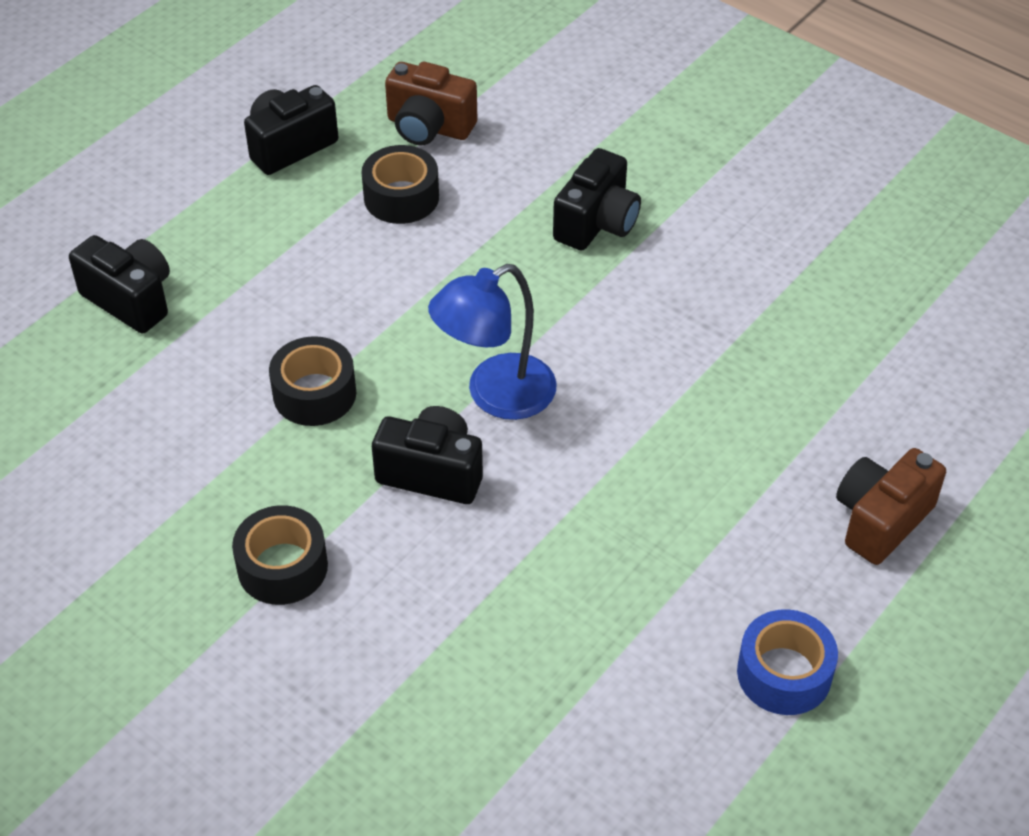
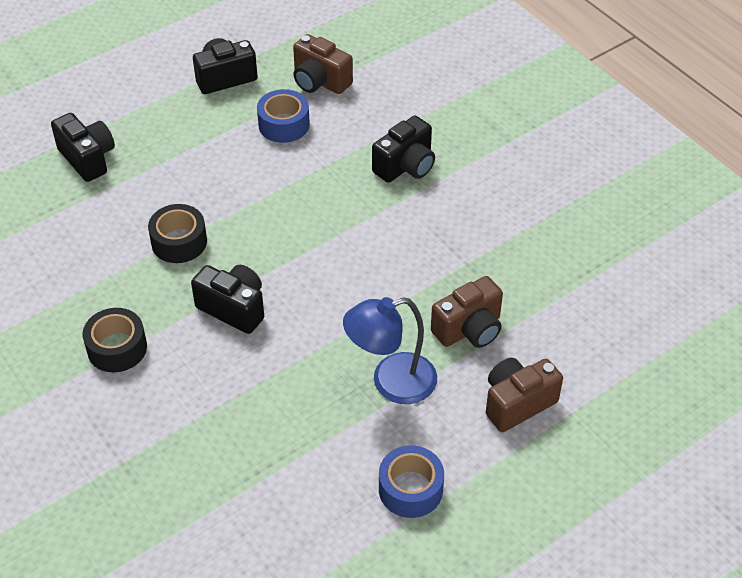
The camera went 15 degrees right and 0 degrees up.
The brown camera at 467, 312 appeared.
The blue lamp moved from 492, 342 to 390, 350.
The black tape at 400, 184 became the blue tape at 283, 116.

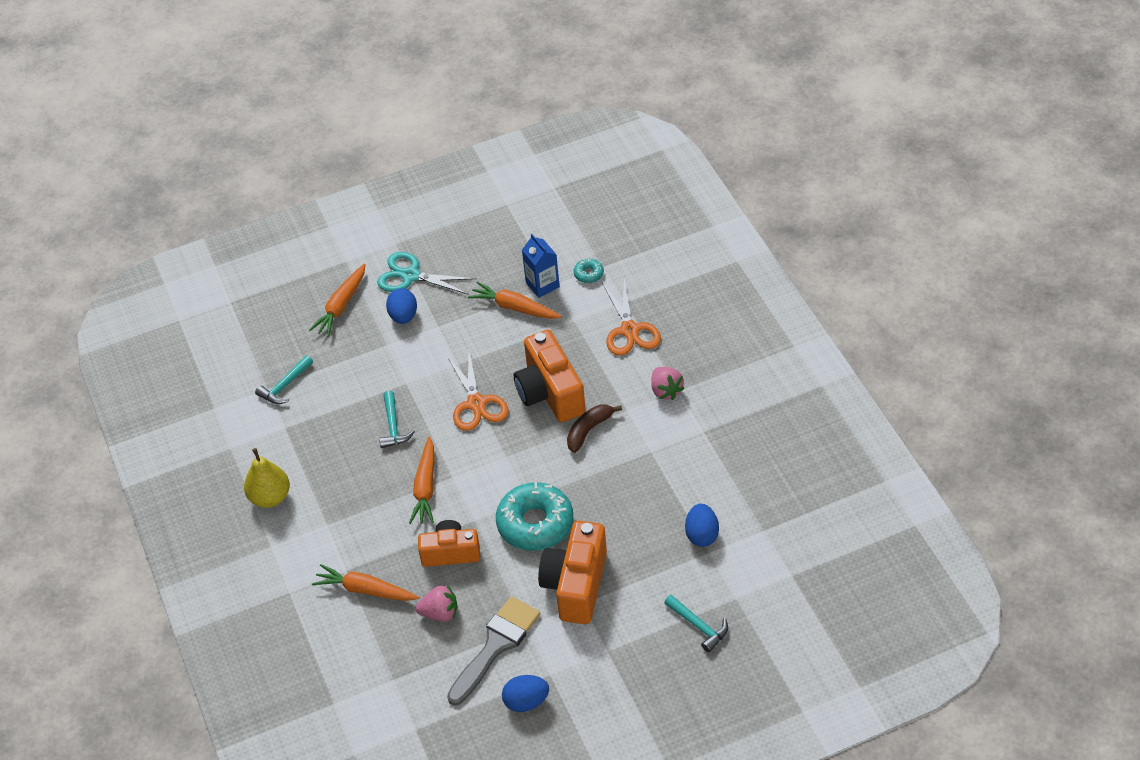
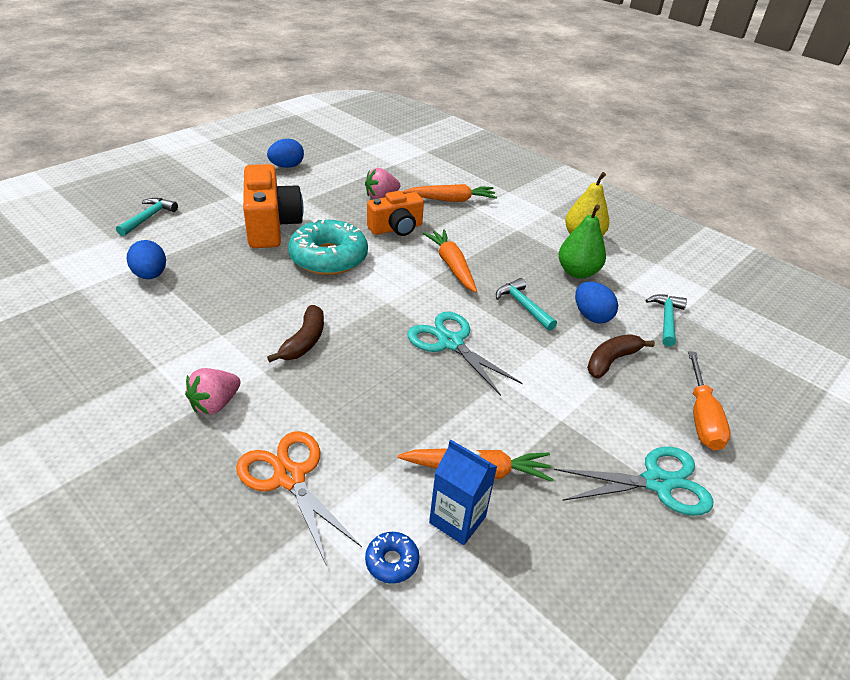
The camera went 150 degrees right and 10 degrees down.
The grey brush at 493, 651 disappeared.
The orange camera at 550, 376 disappeared.
The green pear at 582, 242 appeared.
The brown banana at 621, 356 appeared.
The blue egg moved from 401, 306 to 596, 302.
The orange carrot at 337, 300 was replaced by the orange screwdriver at 709, 400.
The orange scissors at 477, 391 became the turquoise scissors at 465, 353.
The turquoise donut at 589, 271 became the blue donut at 392, 558.
The pink strawberry at 668, 383 turned 90 degrees counterclockwise.
The turquoise hammer at 696, 624 turned 90 degrees clockwise.

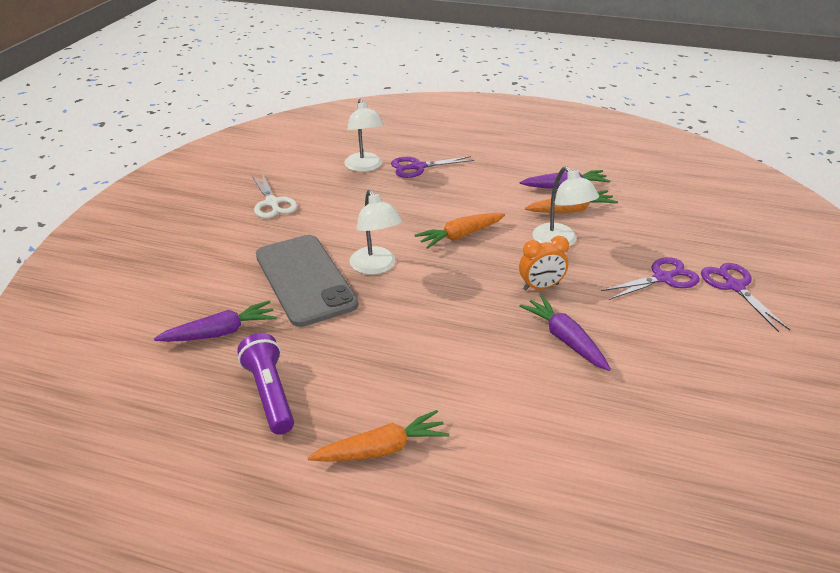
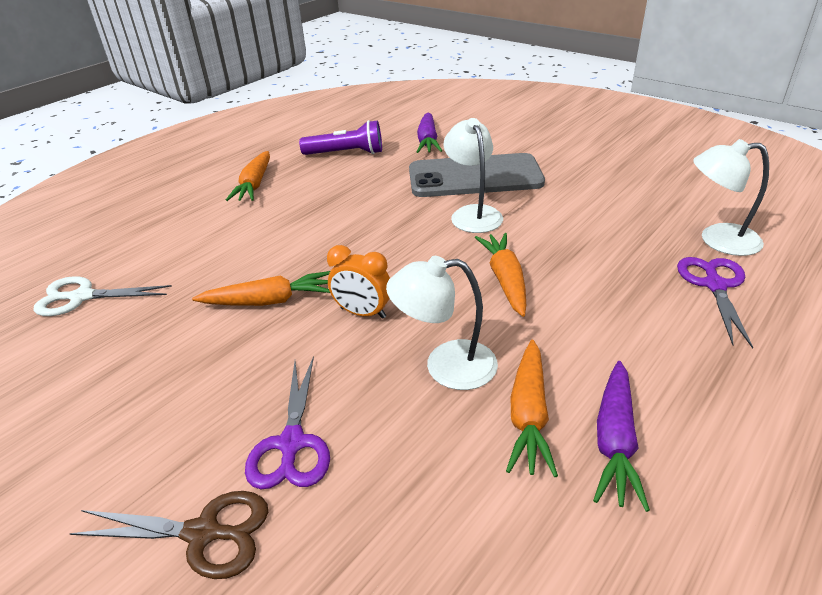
The camera went 115 degrees right and 0 degrees up.
The white scissors moved from 274, 196 to 102, 296.
The purple carrot at 565, 333 became the orange carrot at 261, 288.
The purple scissors at 746, 297 became the brown scissors at 168, 535.
The white lamp at 376, 232 turned 75 degrees clockwise.
The orange clock at 544, 263 turned 75 degrees counterclockwise.

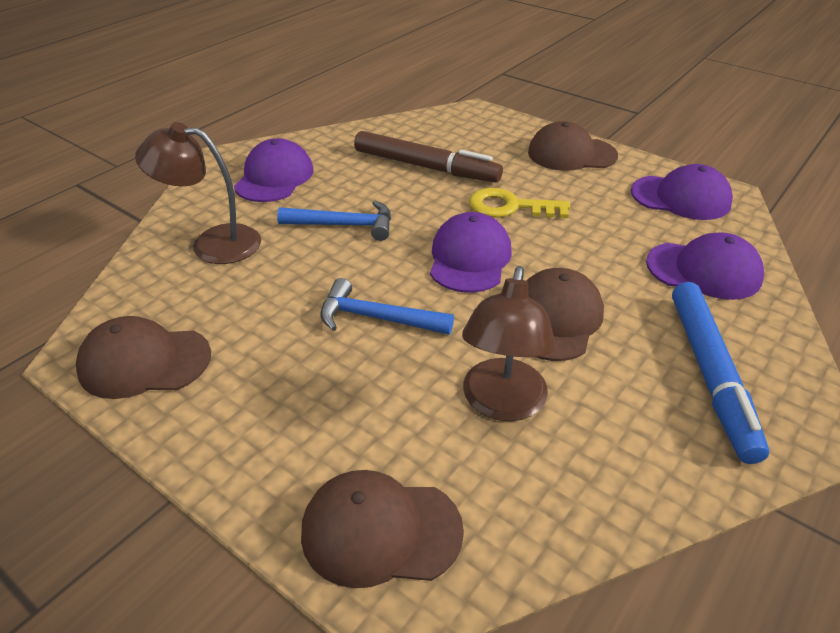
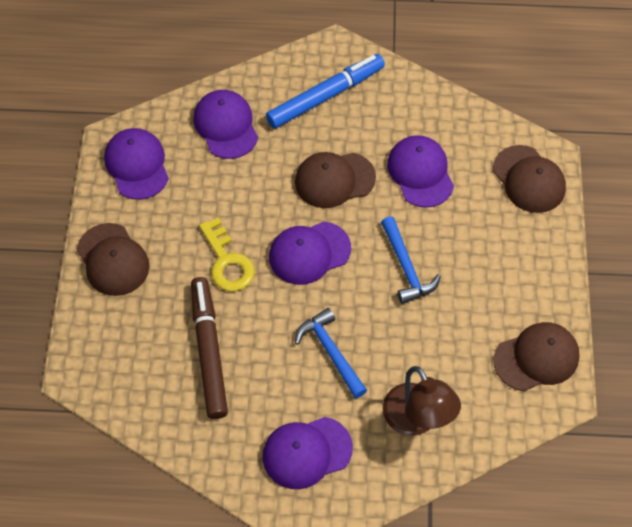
The camera went 125 degrees left and 20 degrees up.
The brown lamp at 509, 343 was replaced by the purple cap at 420, 171.
The brown cap at 143, 357 turned 75 degrees counterclockwise.

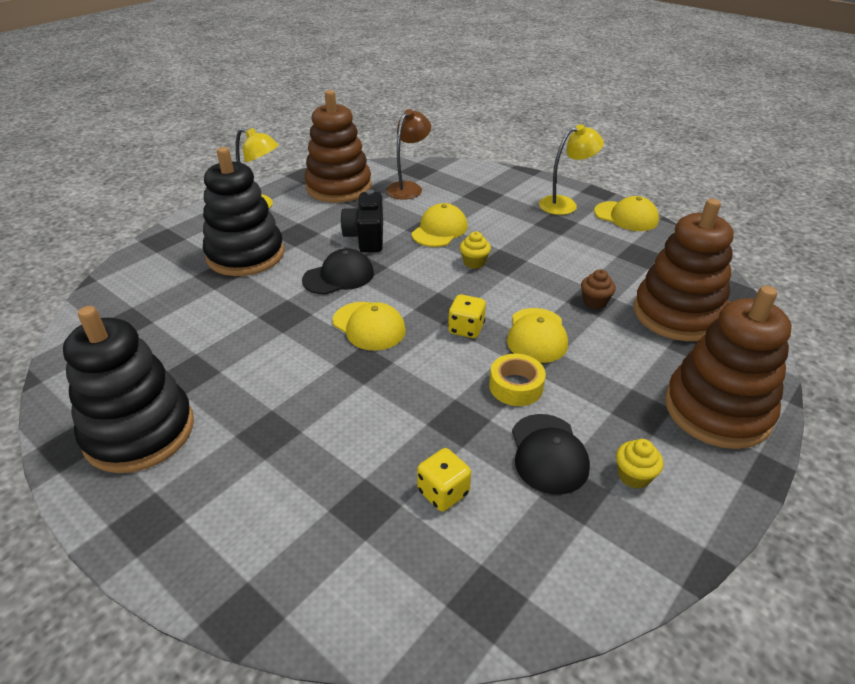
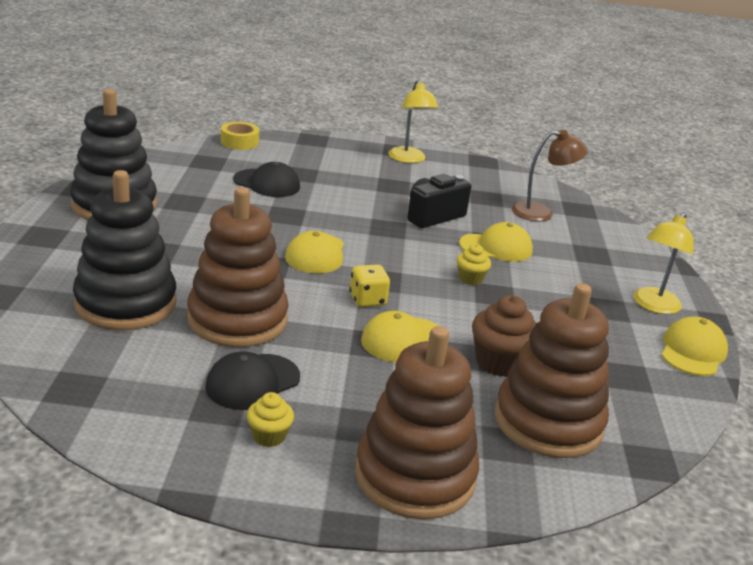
The camera went 50 degrees right and 10 degrees down.
The yellow dice at 444, 479 disappeared.
The black stacking toy moved from 243, 211 to 124, 250.
The black cap moved from 338, 271 to 266, 179.
The brown stacking toy moved from 338, 146 to 238, 267.
The yellow tape moved from 517, 380 to 240, 136.
The yellow lamp at 571, 169 turned 90 degrees clockwise.
The yellow cap at 626, 213 turned 150 degrees counterclockwise.
The brown cupcake at 598, 289 changed to 1.71 times the size.

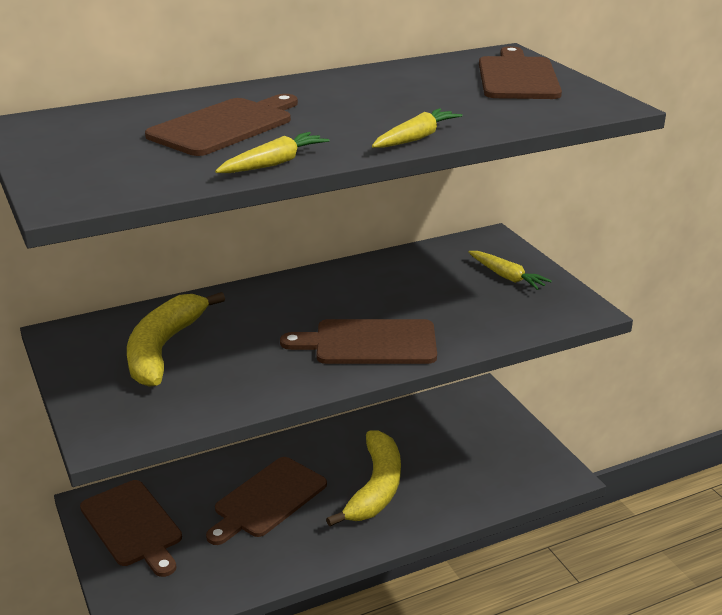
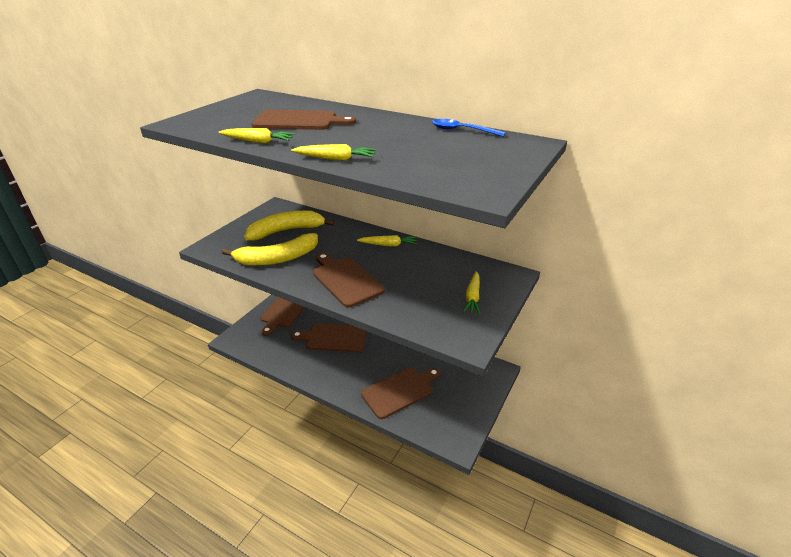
The camera went 55 degrees right and 5 degrees up.
The yellow carrot at 387, 240 appeared.
The blue spoon at 469, 128 appeared.
The yellow banana moved from 363, 478 to 270, 249.
The brown cutting board moved from 520, 72 to 401, 393.

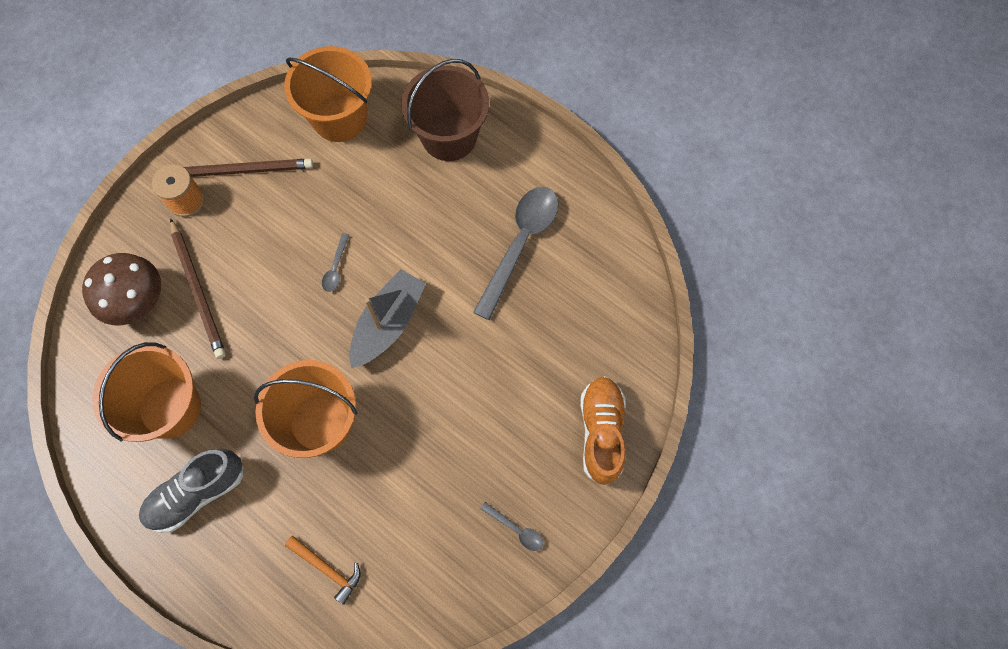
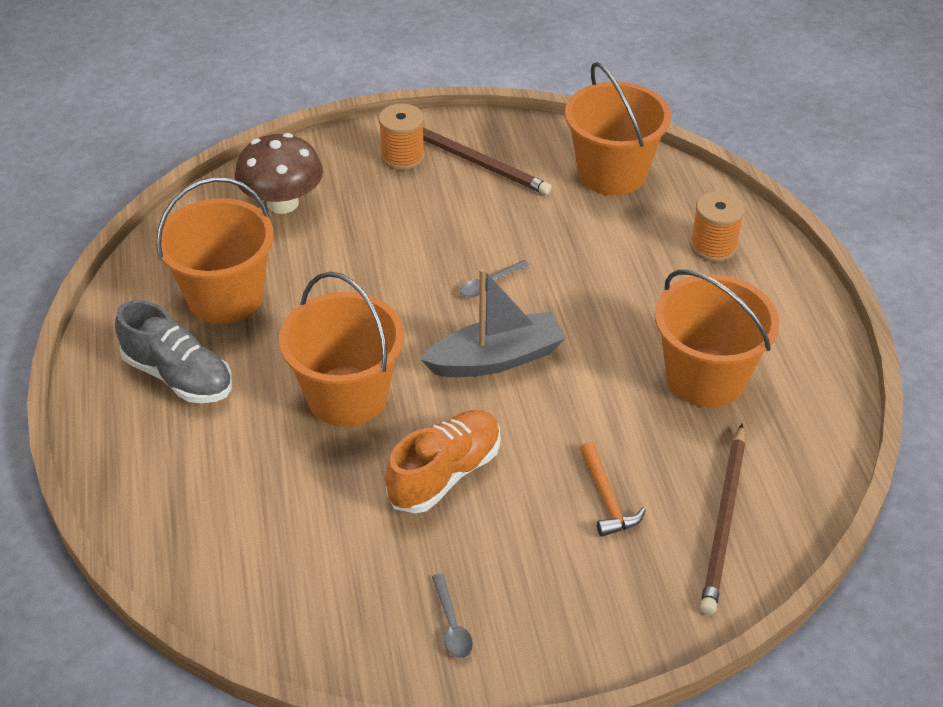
The camera went 40 degrees right and 25 degrees down.
The brown pencil moved from 198, 288 to 722, 519.
The orange hammer moved from 323, 570 to 613, 489.
The orange shoe moved from 603, 430 to 442, 461.
The brown bucket at 445, 110 was replaced by the orange spool at 717, 226.
The grey spoon at 516, 253 was replaced by the orange bucket at 717, 338.
The grey shoe at 191, 490 turned 150 degrees counterclockwise.

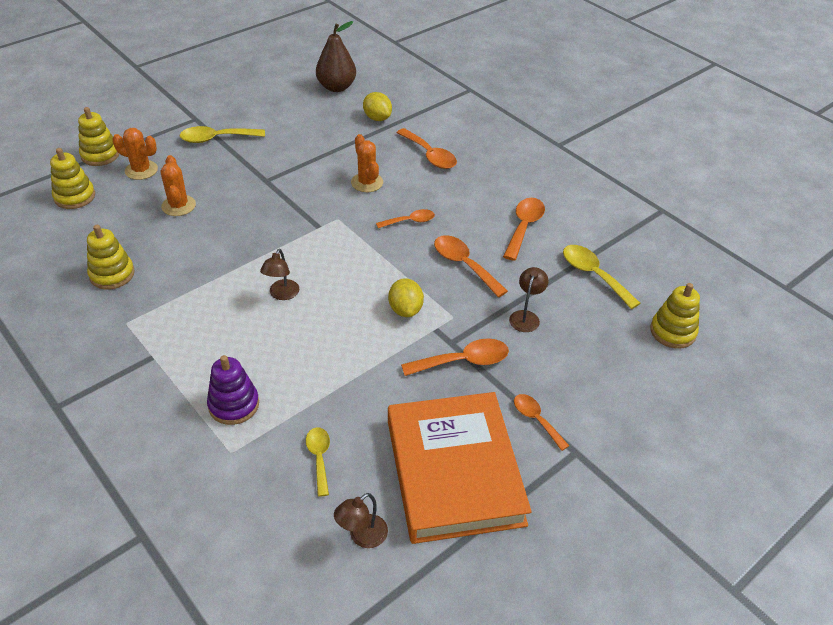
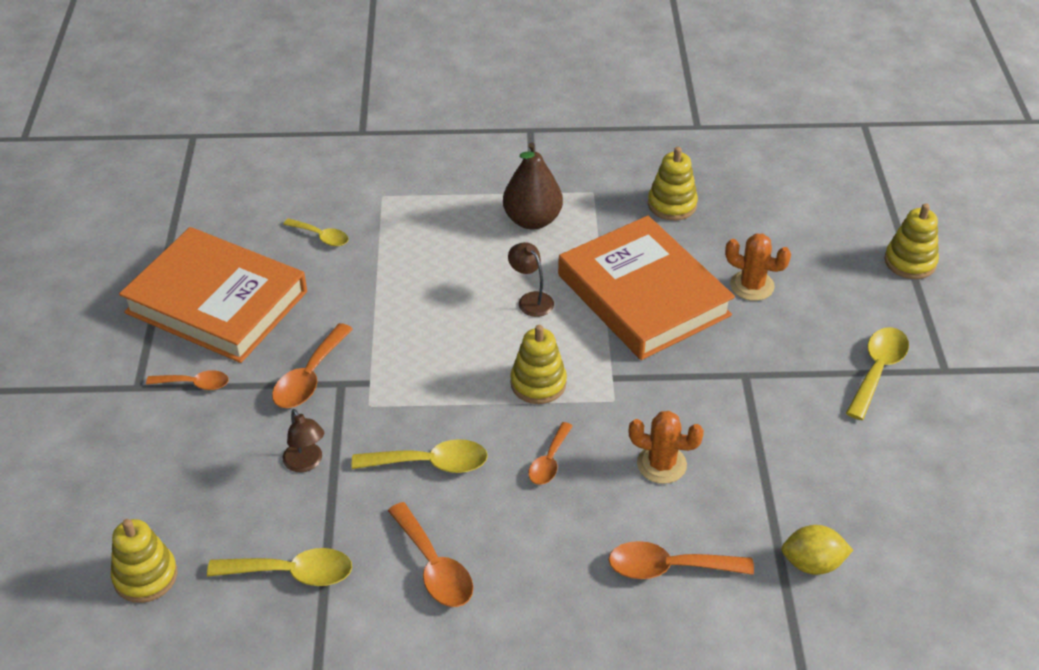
The camera went 130 degrees right and 0 degrees up.
The orange cactus at 135, 154 disappeared.
The purple stacking toy at 233, 390 disappeared.
The brown lamp at 361, 520 disappeared.
The yellow lemon at 406, 297 disappeared.
The orange book at 646, 288 appeared.
The yellow stacking toy moved from 72, 178 to 538, 364.
The brown pear moved from 336, 56 to 533, 185.
The orange spoon at 471, 266 became the yellow spoon at 420, 456.

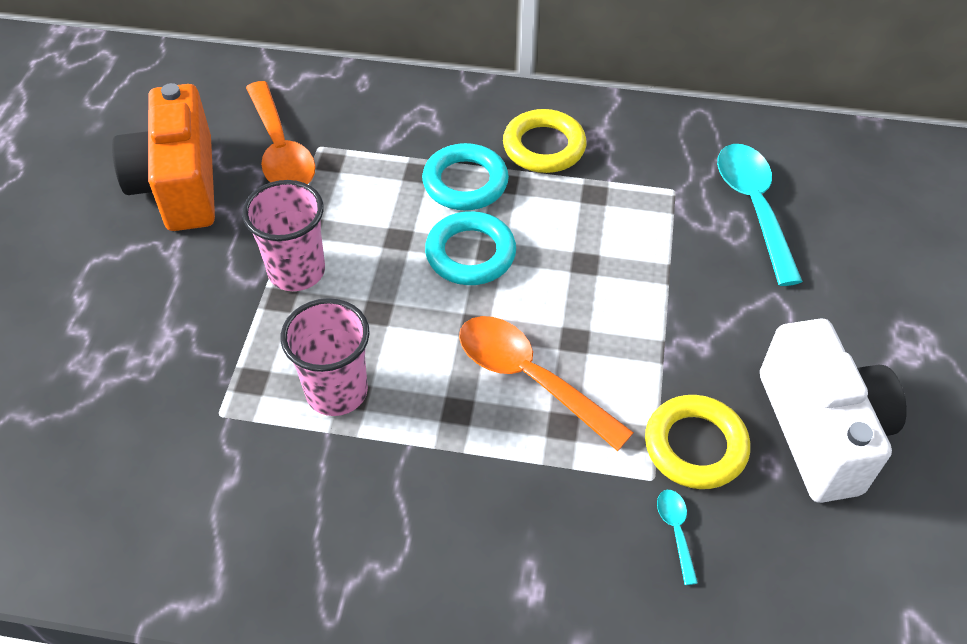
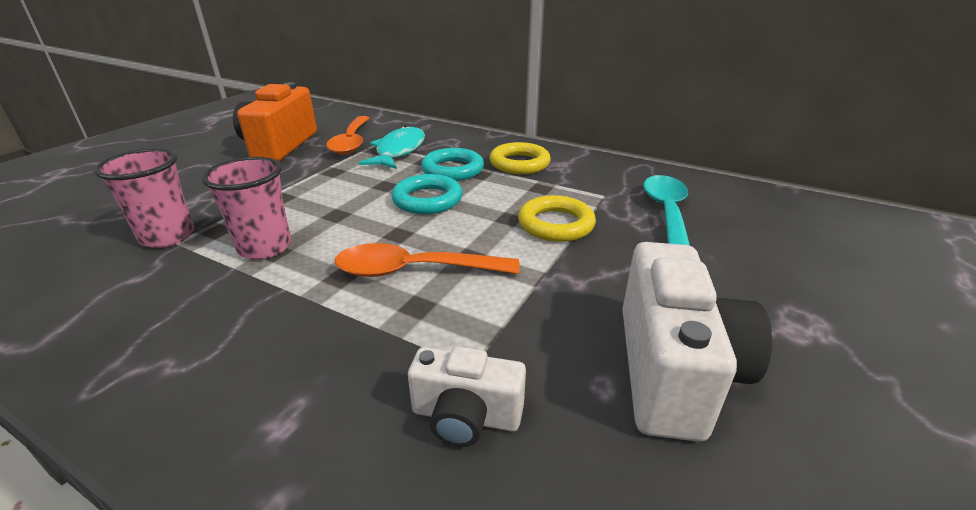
The camera went 20 degrees right and 20 degrees down.
The turquoise fish at 392, 147 appeared.
The pink cup moved from 283, 235 to 144, 198.
The yellow ring moved from 697, 442 to 557, 218.
The turquoise spoon at 677, 537 was replaced by the white camera at 467, 396.
The orange spoon at 546, 383 turned 60 degrees counterclockwise.

